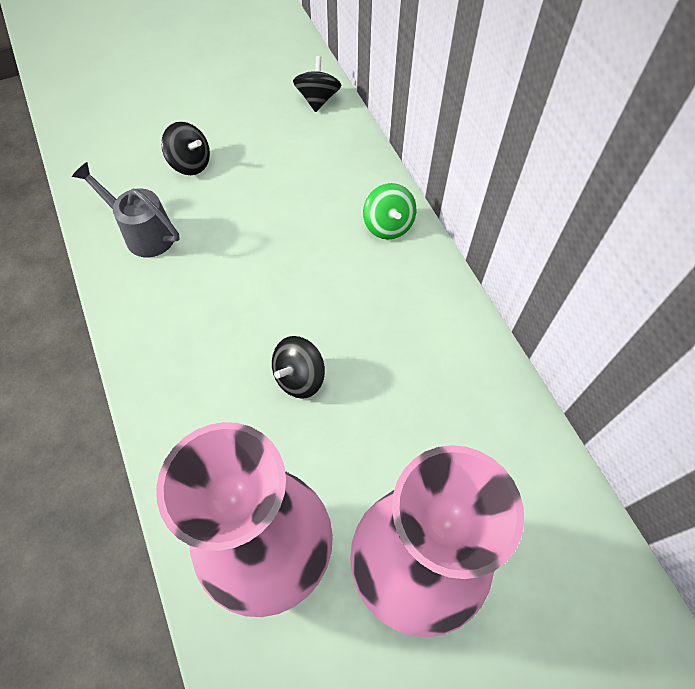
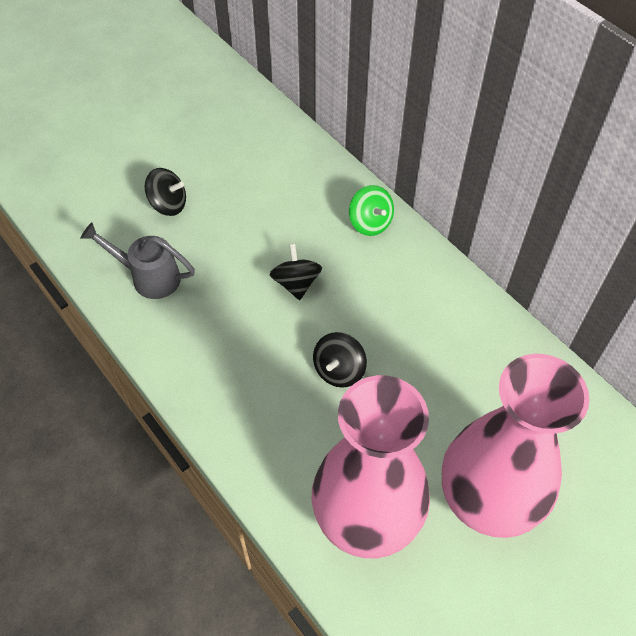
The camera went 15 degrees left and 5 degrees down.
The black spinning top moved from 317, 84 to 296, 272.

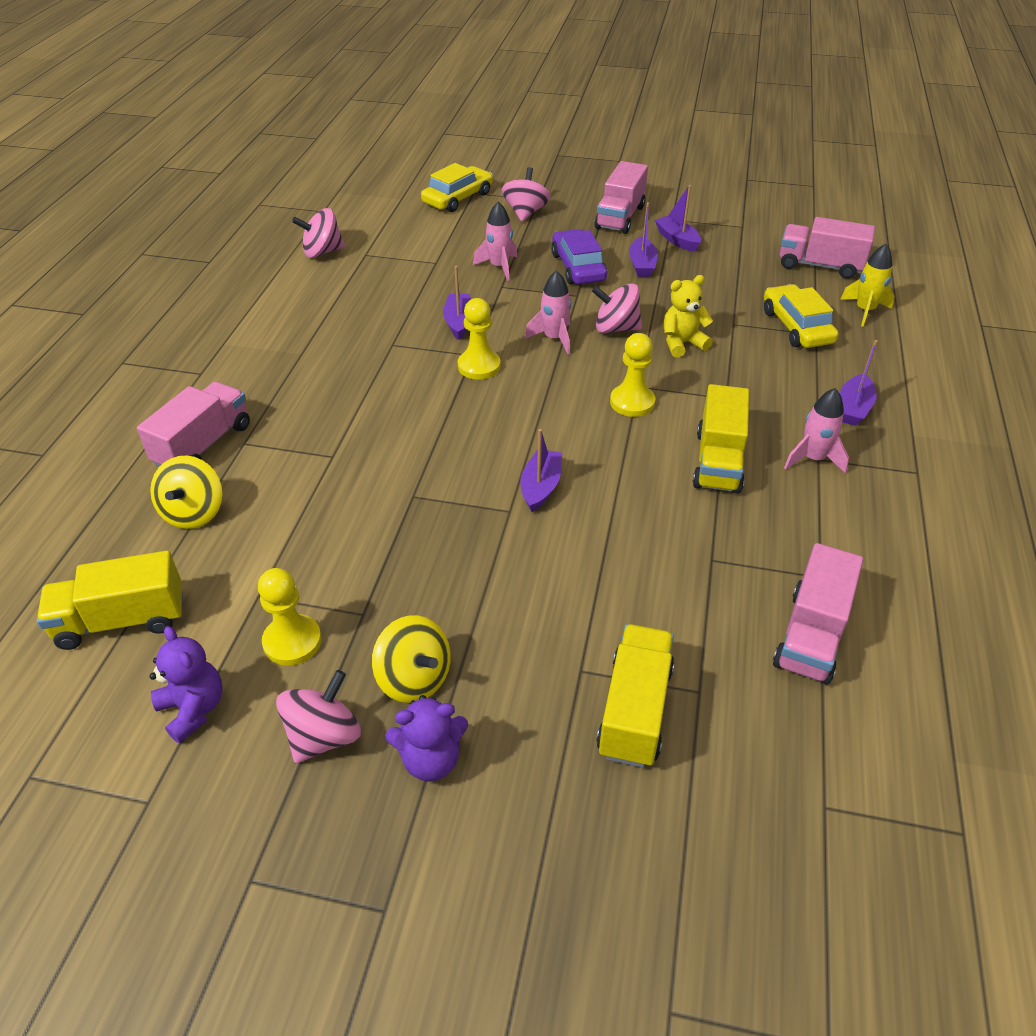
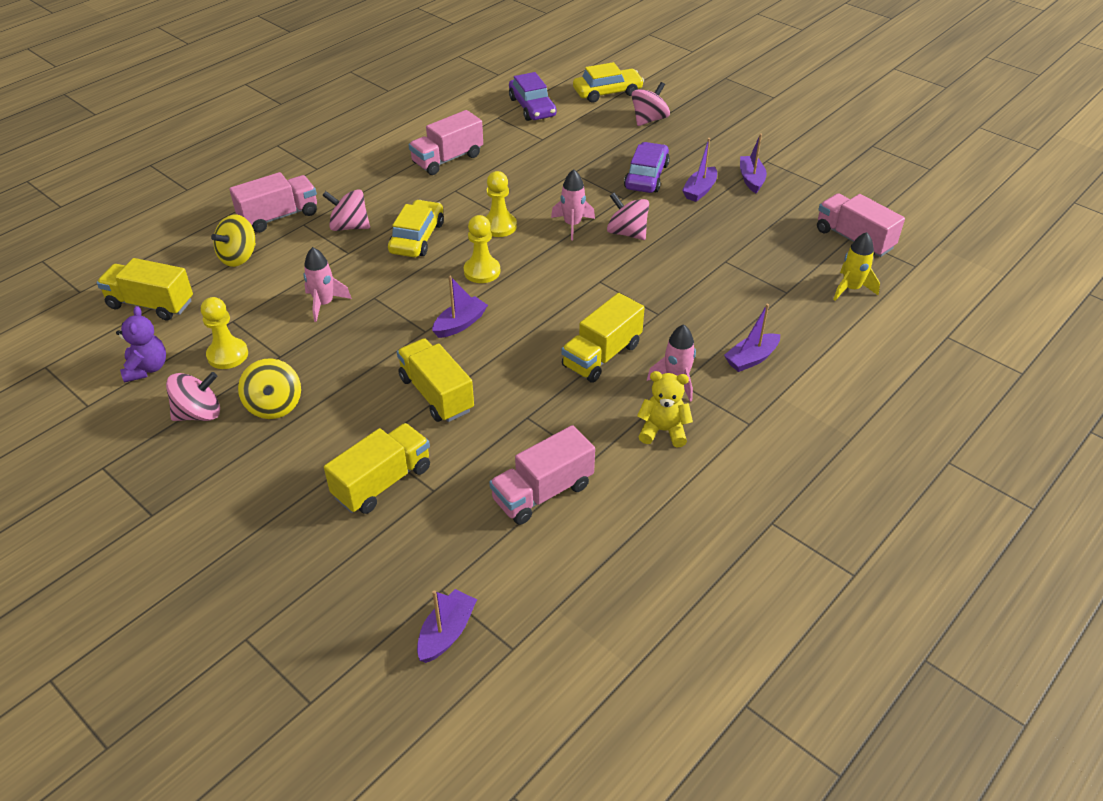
The camera went 30 degrees right and 0 degrees up.
The purple teddy bear at 426, 738 disappeared.
The yellow truck at 435, 380 appeared.
The purple car at 533, 96 appeared.
The pink spinning top moved from 318, 233 to 346, 210.
The purple boat moved from 457, 303 to 447, 626.
The pink rocket moved from 495, 241 to 327, 284.
The pink truck moved from 621, 197 to 446, 142.
The yellow pawn moved from 632, 375 to 482, 249.
The yellow teddy bear moved from 688, 316 to 665, 409.
The yellow car moved from 801, 316 to 416, 228.

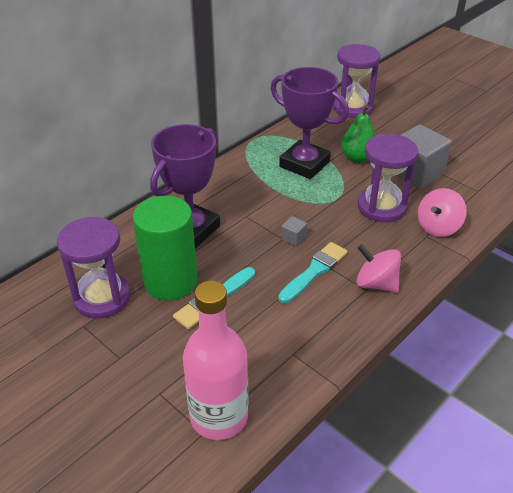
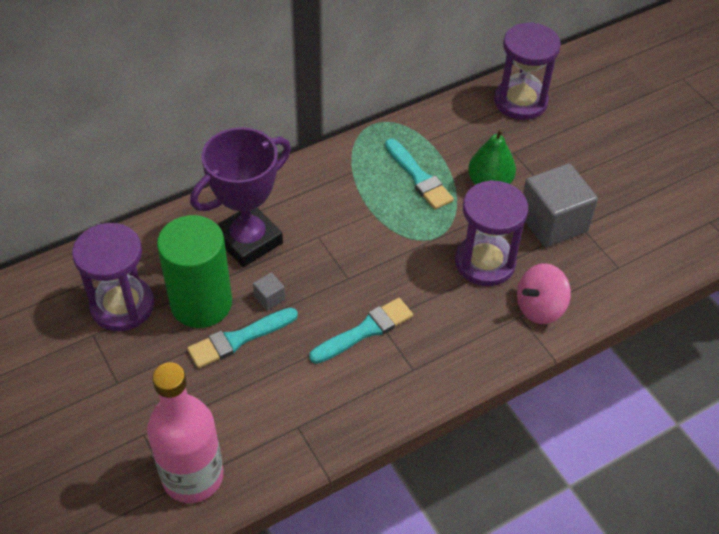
The camera went 15 degrees right and 10 degrees up.
The pink spinning top at 378, 268 disappeared.
The grey cube moved from 294, 231 to 269, 291.
The purple trophy at 309, 123 was replaced by the turquoise brush at 419, 174.

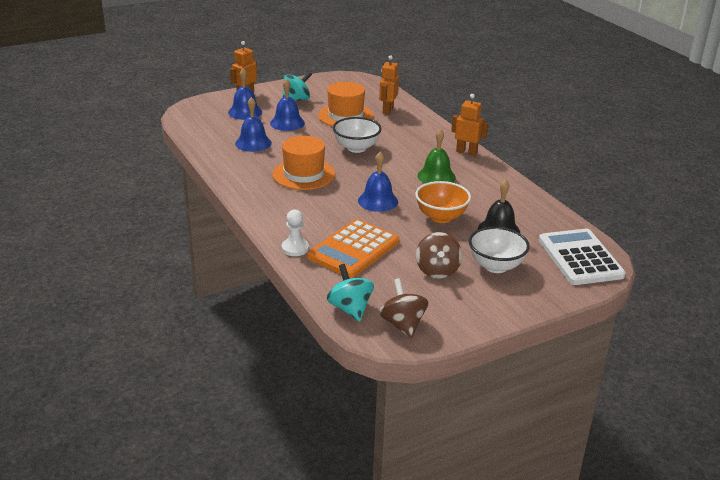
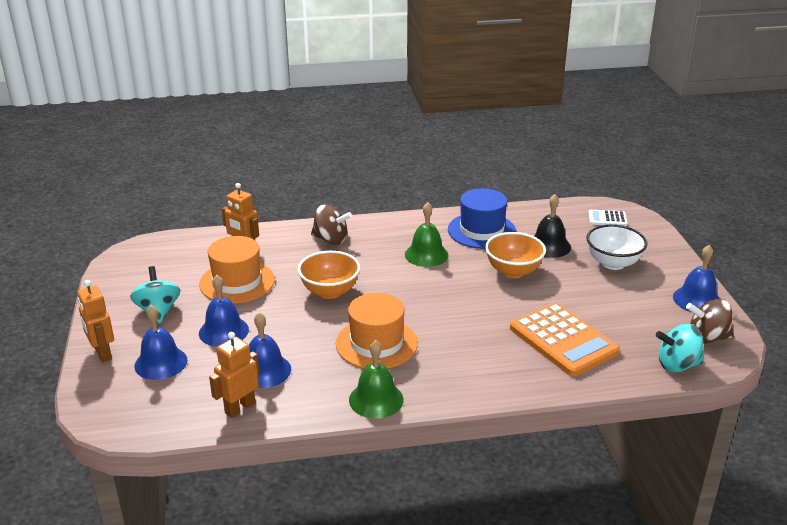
The camera went 70 degrees left and 0 degrees up.
The white pawn at 295, 233 disappeared.
The green bell at 376, 379 appeared.
The blue hat at 482, 218 appeared.
The blue bell moved from 378, 182 to 696, 278.
The brown spinning top moved from 439, 255 to 331, 224.
The orange robot moved from 470, 125 to 234, 375.
The white bowl at 357, 135 became the orange bowl at 329, 275.
The white calculator at 582, 257 changed to 0.47 times the size.

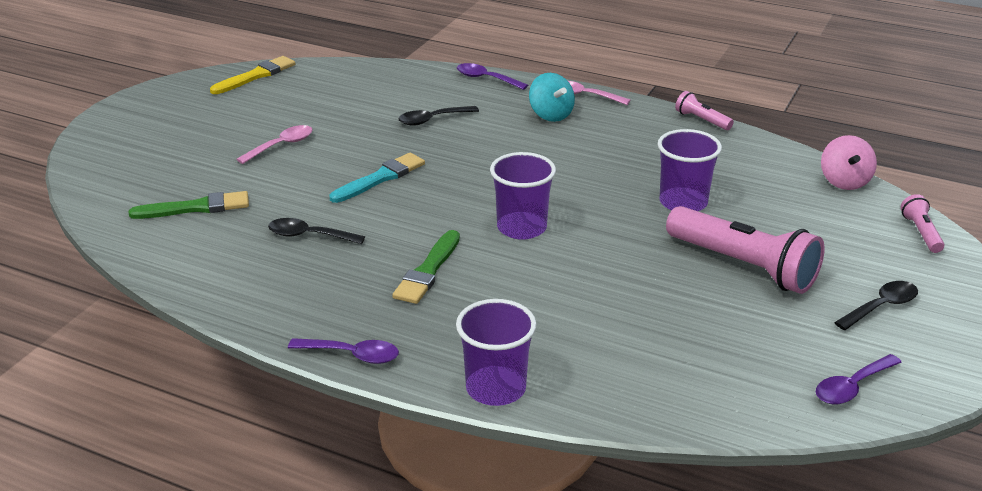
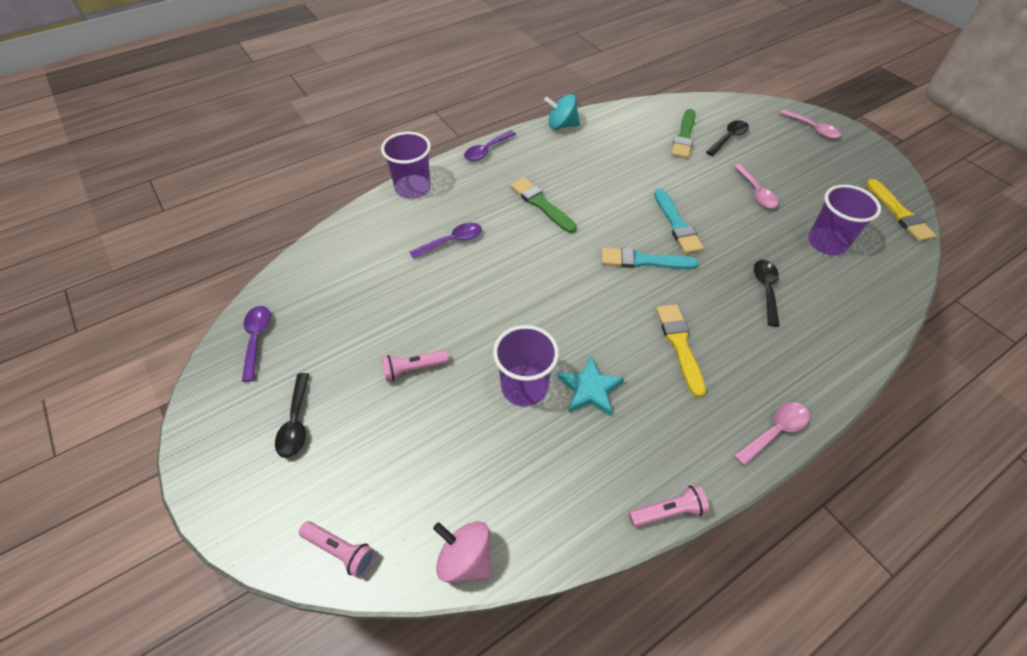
The camera went 120 degrees right and 20 degrees up.
The turquoise star at 590, 386 appeared.
The turquoise brush at 650, 258 appeared.
The yellow brush at 681, 350 appeared.
The pink spoon at 810, 124 appeared.
The black spoon moved from 316, 231 to 727, 138.
The purple spoon moved from 492, 76 to 446, 241.
The purple cup moved from 523, 196 to 844, 220.
The turquoise spinning top moved from 552, 97 to 562, 112.
The pink flashlight at 745, 250 changed to 0.47 times the size.

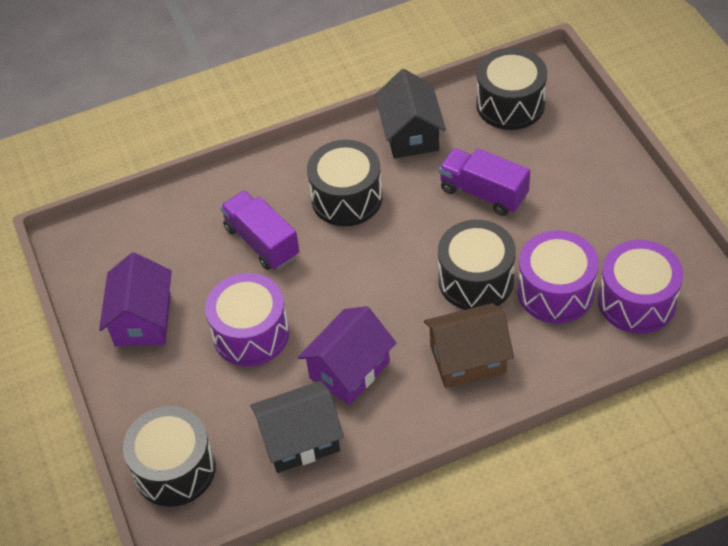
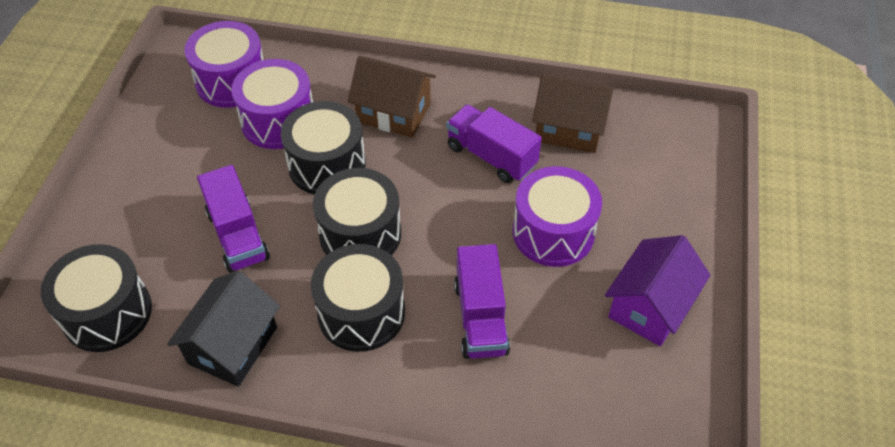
The camera went 150 degrees left and 0 degrees up.
The black drum moved from 169, 456 to 357, 211.
The purple house at 347, 355 was replaced by the purple truck at 494, 143.
The black house at 297, 427 became the brown house at 573, 113.

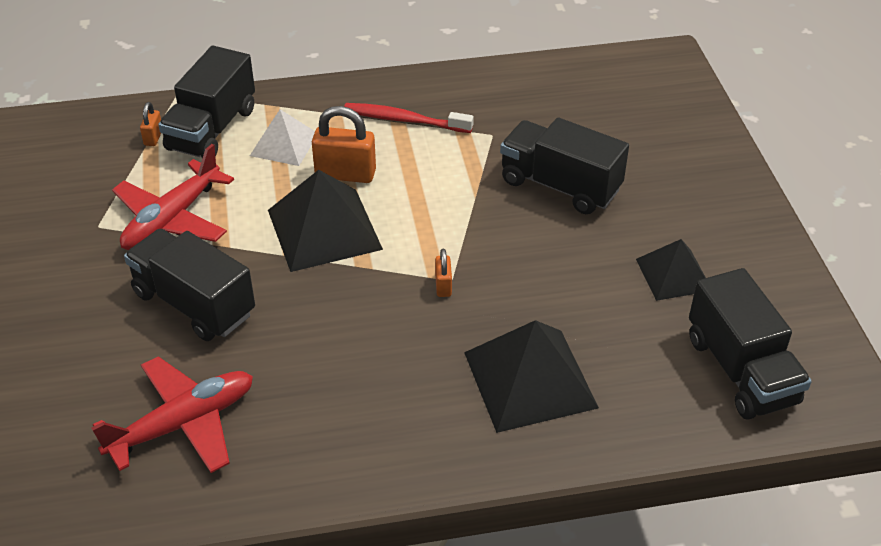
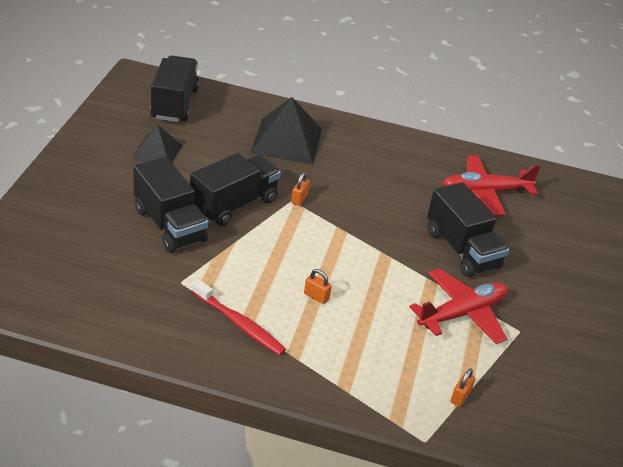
The camera went 160 degrees left and 5 degrees down.
The white pyramid at 282, 137 disappeared.
The black pyramid at 325, 221 disappeared.
The black truck moved from 206, 102 to 235, 189.
The orange padlock at 344, 144 changed to 0.51 times the size.

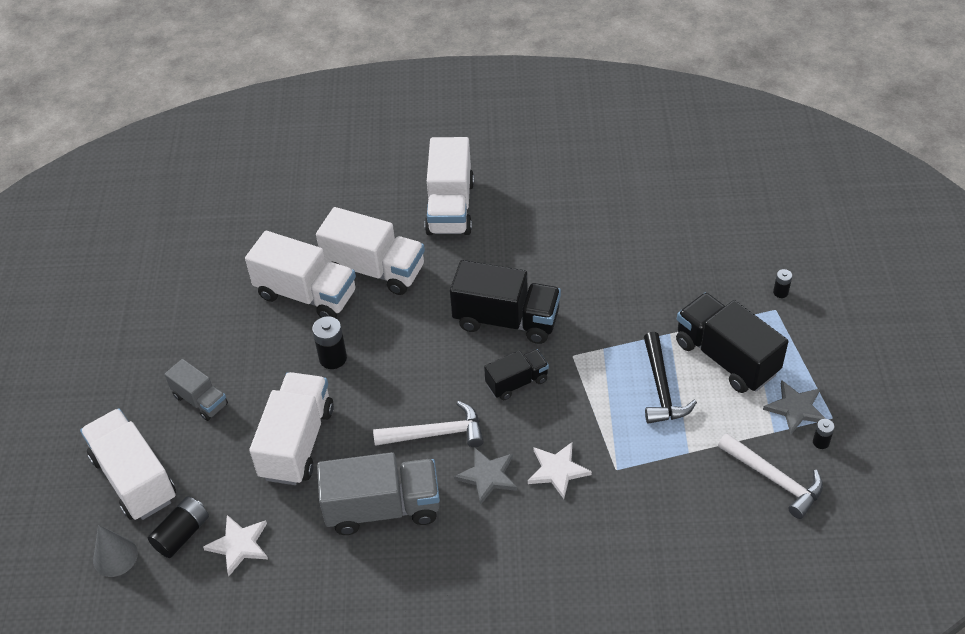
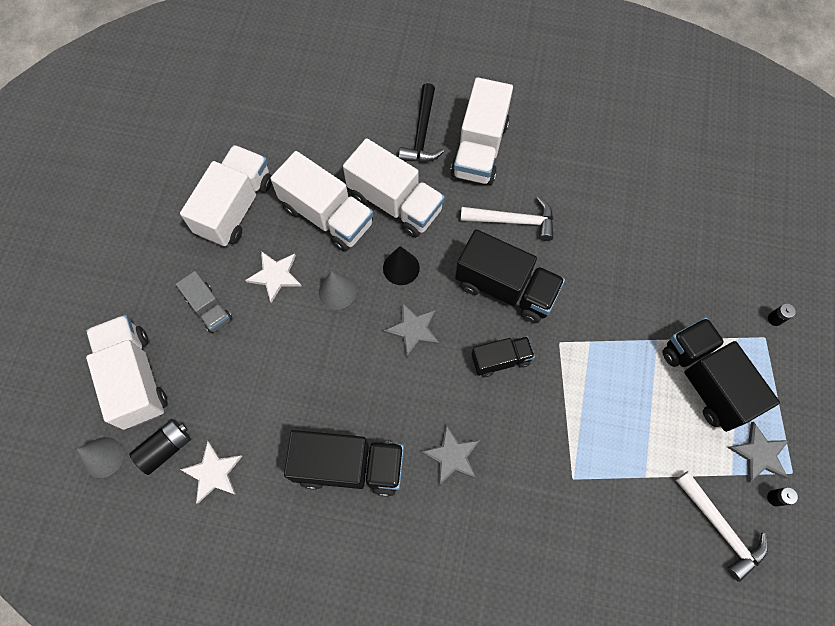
The camera went 10 degrees right and 20 degrees up.
The black cone at 401, 265 appeared.
The grey star at 412, 329 appeared.
The white truck moved from 291, 428 to 226, 195.
The white hammer moved from 428, 424 to 506, 219.
The white star moved from 560, 470 to 273, 277.
The black hammer moved from 670, 378 to 421, 122.
The black battery at 329, 342 was replaced by the grey cone at 337, 290.
The grey truck at 378, 493 became the black truck at 344, 463.

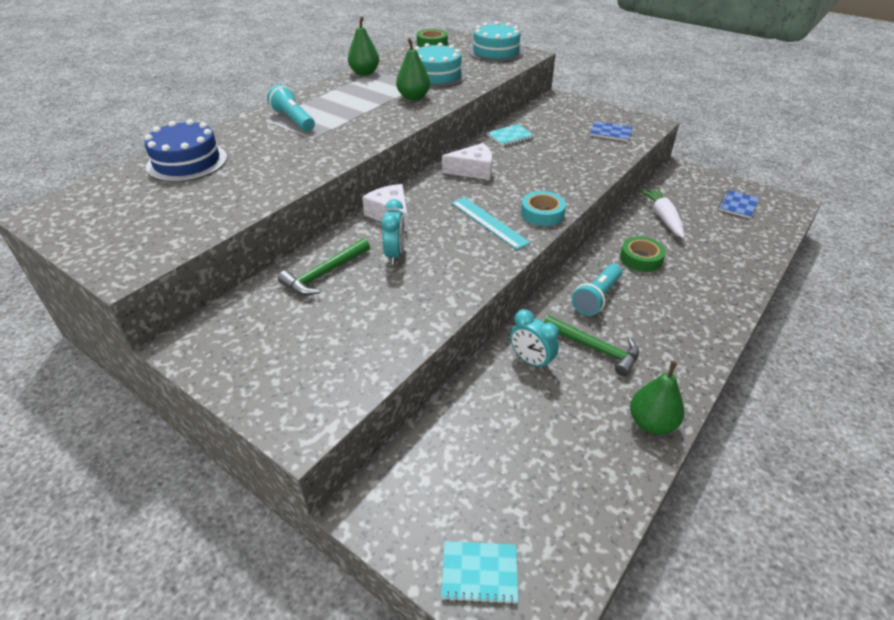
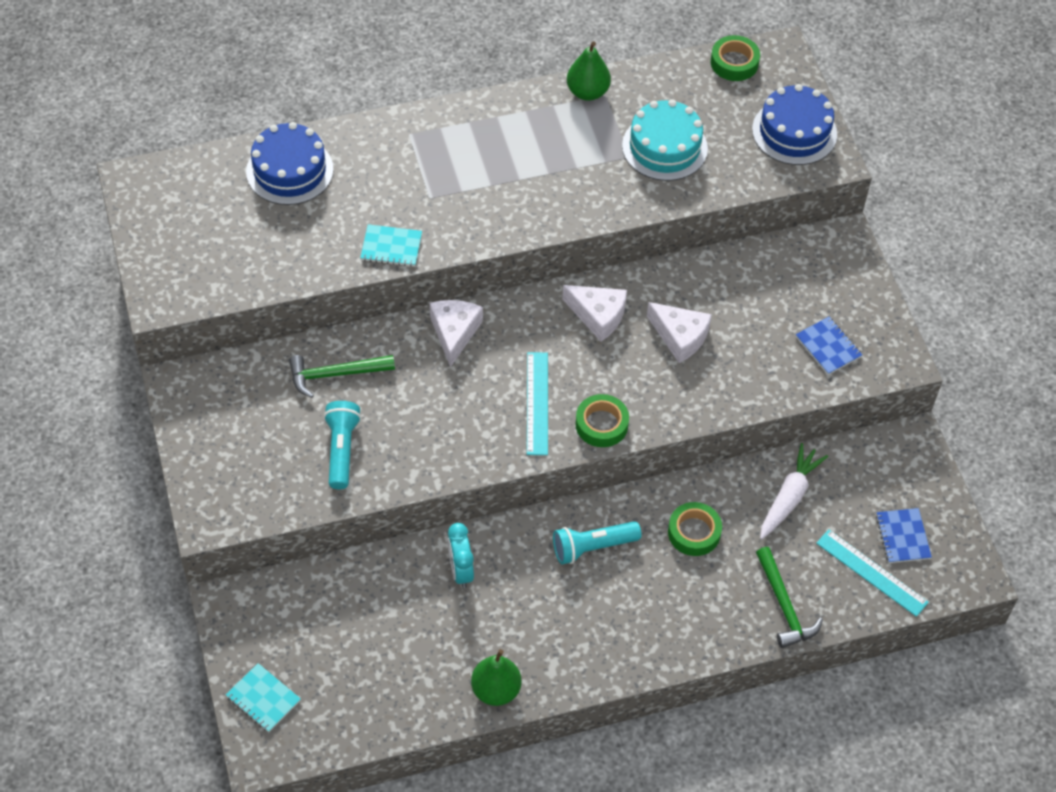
The camera went 35 degrees right and 15 degrees up.
The turquoise clock at 393, 232 disappeared.
The green pear at 413, 69 disappeared.
The white cheese at 679, 332 appeared.
The turquoise ruler at 872, 573 appeared.
The turquoise flashlight moved from 291, 107 to 342, 445.
The turquoise notebook moved from 511, 135 to 391, 245.
The green hammer moved from 591, 346 to 789, 597.
The turquoise cake at 496, 41 became the blue cake at 794, 124.
The turquoise tape at 543, 208 became the green tape at 602, 420.
The blue notebook at 738, 204 turned 75 degrees counterclockwise.

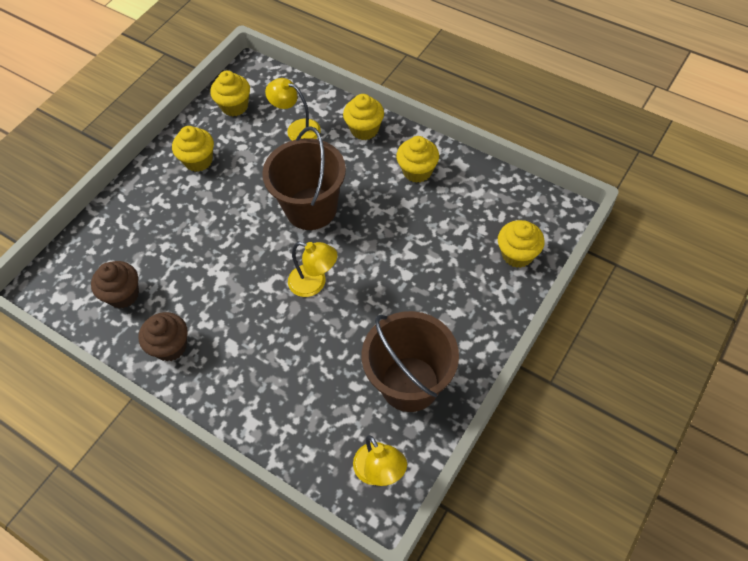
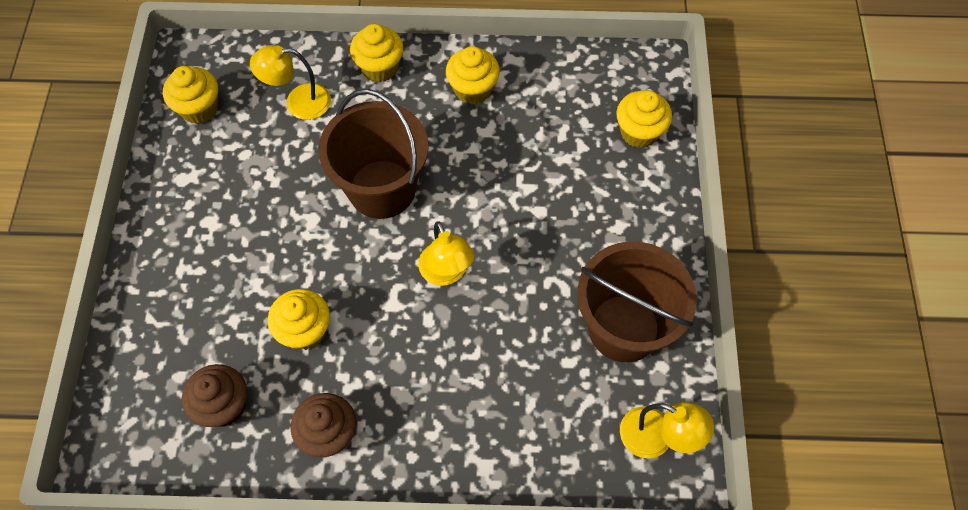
The camera went 35 degrees left and 5 degrees up.
The yellow cupcake moved from 193, 149 to 299, 319.
The yellow lamp at 312, 269 turned 75 degrees clockwise.

